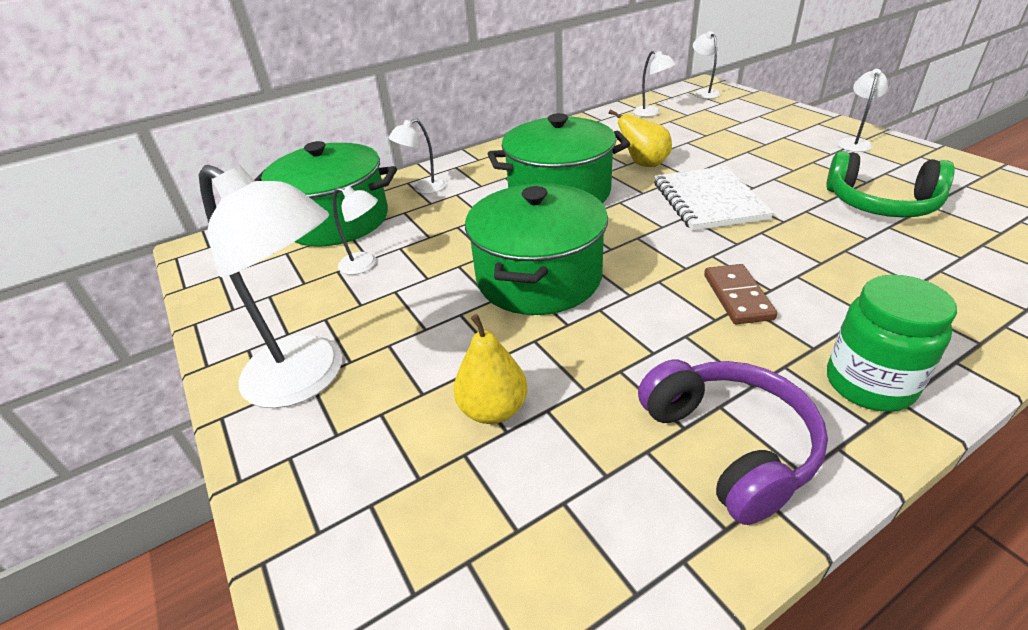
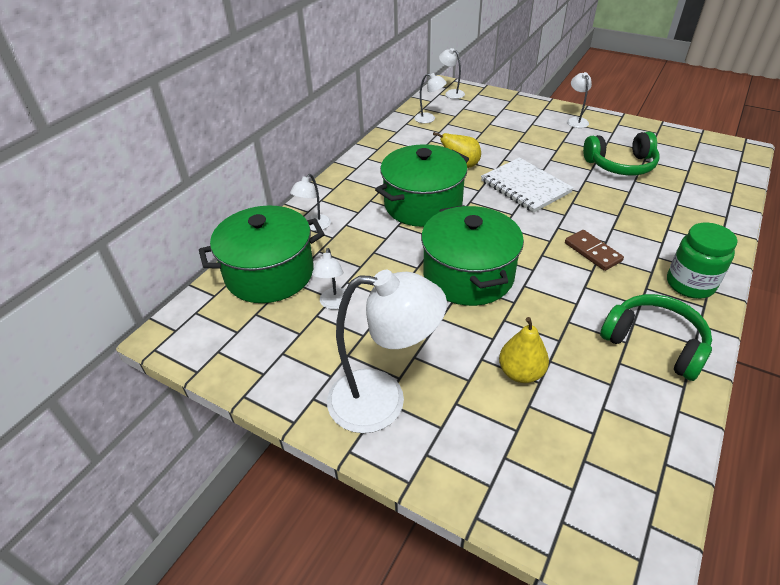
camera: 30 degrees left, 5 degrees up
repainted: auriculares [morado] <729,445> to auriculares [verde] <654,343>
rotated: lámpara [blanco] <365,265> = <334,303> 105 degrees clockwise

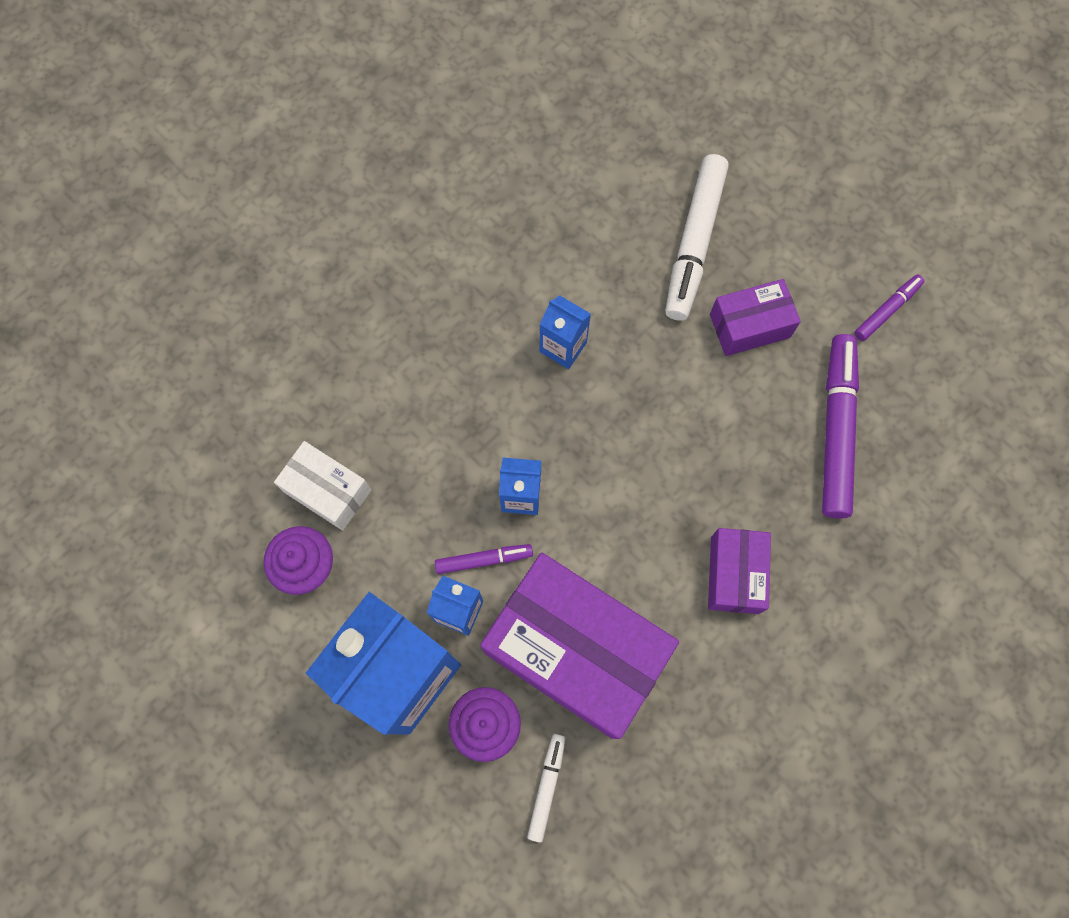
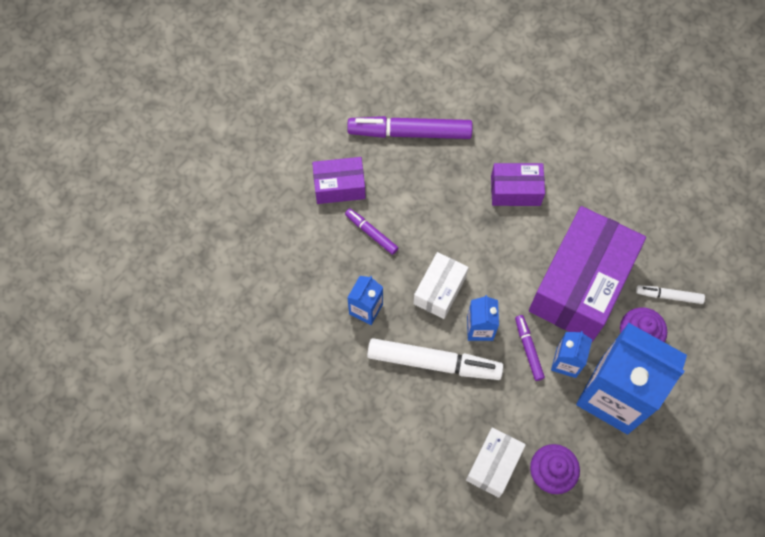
camera: 95 degrees left, 5 degrees down
new: caja [blanco] <440,290>
shifted: rotulador [blanco] <694,242> to <433,362>; rotulador [morado] <886,310> to <371,233>
rotated: caja [morado] <749,326> = <339,186> 75 degrees counterclockwise

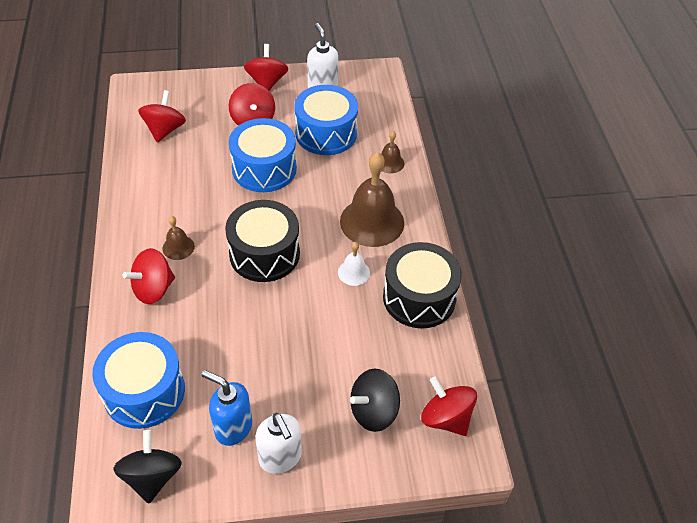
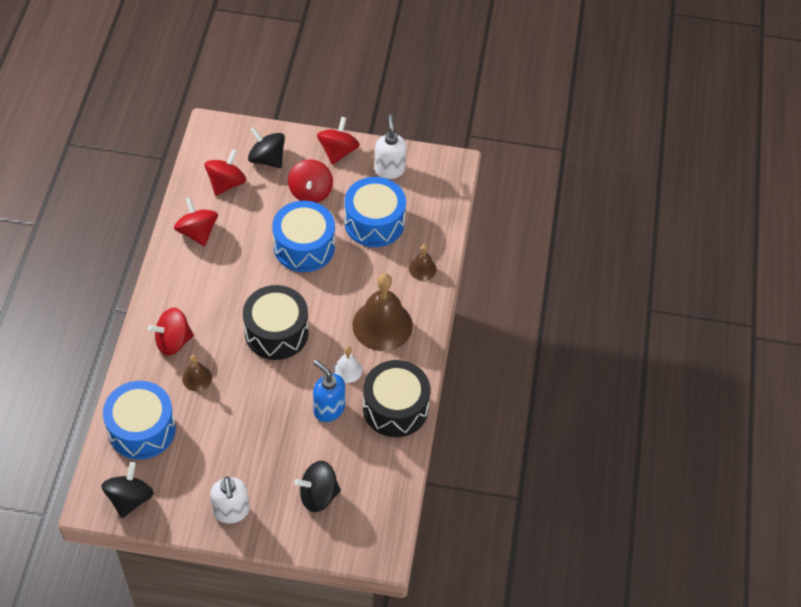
camera: 15 degrees right, 5 degrees up
new: peonza [negro] <267,159>
shifted: campana [marrón] <178,247> to <197,378>; dispensador de jabón [azul] <233,427> to <328,409>; peonza [rojo] <446,418> to <197,232>

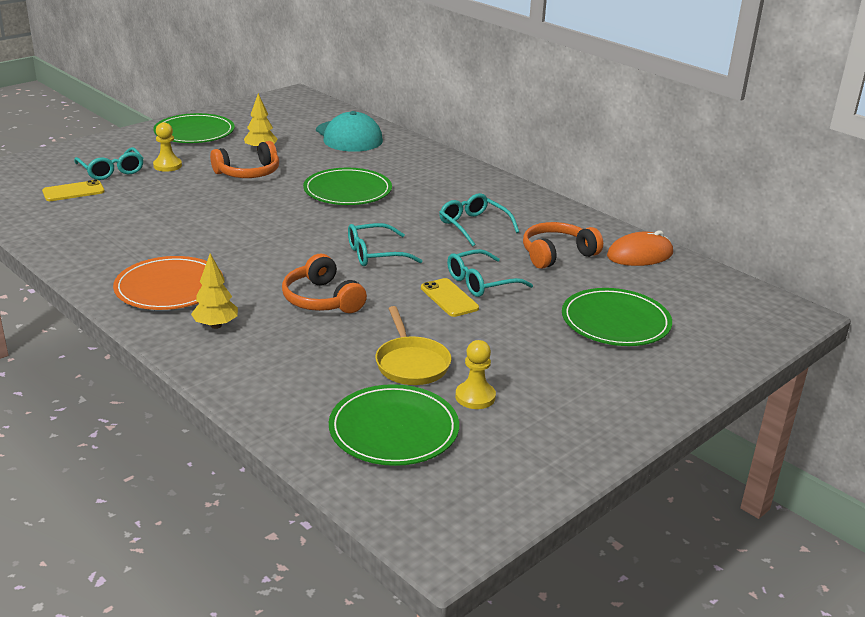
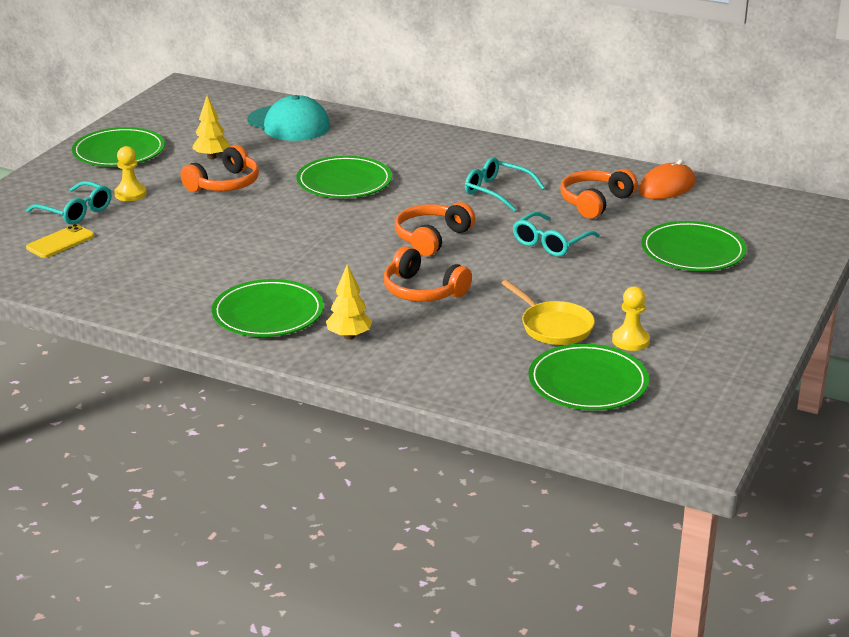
camera: 20 degrees left, 0 degrees up
gone: móvil [amarillo] <449,298>
swapped: gafas [turquesa] <376,254> to auriculares [naranja] <431,238>
repainted: plato [naranja] <169,287> to plato [verde] <268,313>

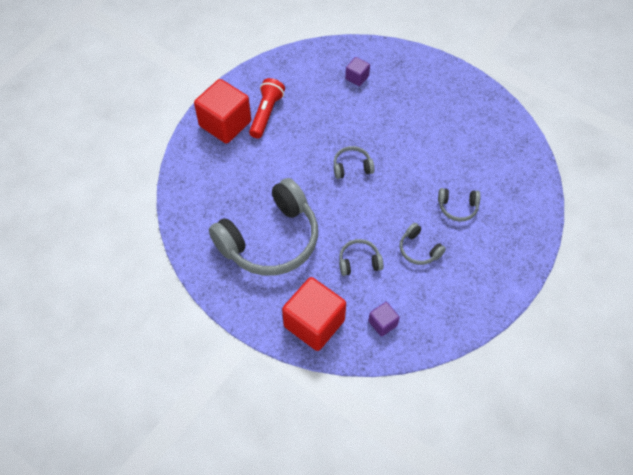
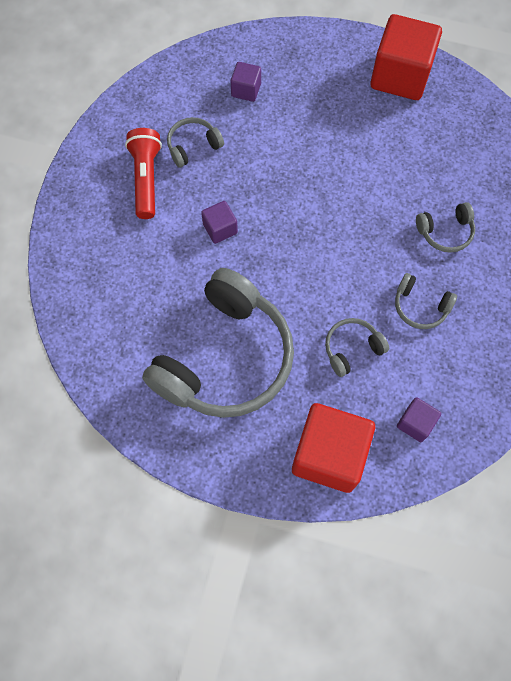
camera: 20 degrees left, 10 degrees up
new: cubo [morado] <220,229>
shifted: cubo [rojo] <225,124> to <400,76>; auriculares [gris] <352,167> to <193,146>

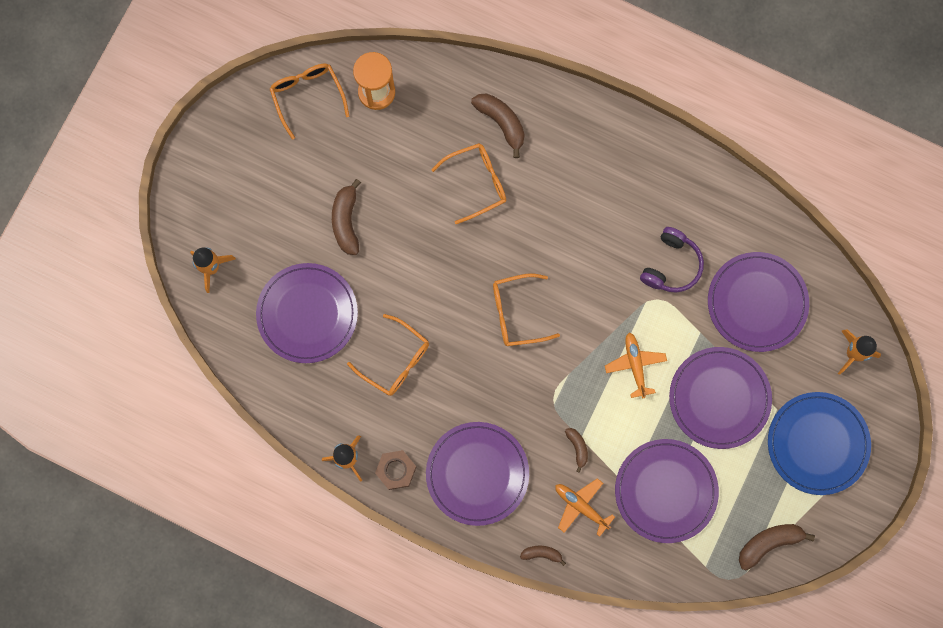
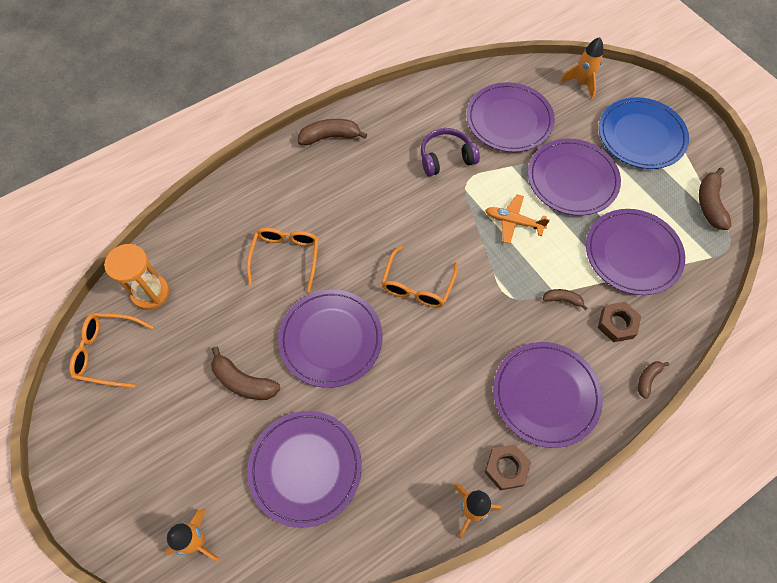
camera: 60 degrees left, 15 degrees down
gone: gafas [naranja] <395,360>
new: plato [morado] <331,339>
shifted: plátano [marrón] <501,123> to <330,137>
swapped: avión [naranja] <581,506> to tuerca [marrón] <617,324>
rotated: auriculares [morado] <671,265> = <446,158> 75 degrees counterclockwise

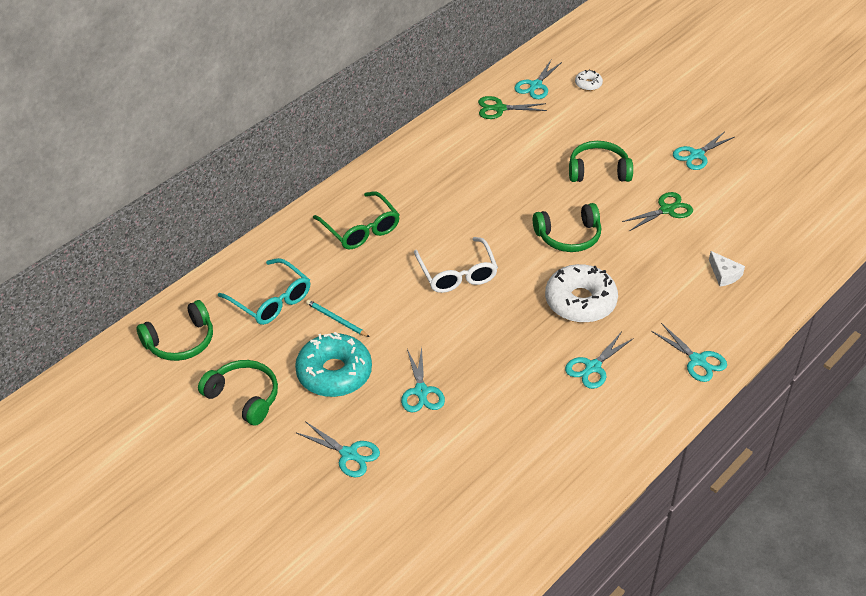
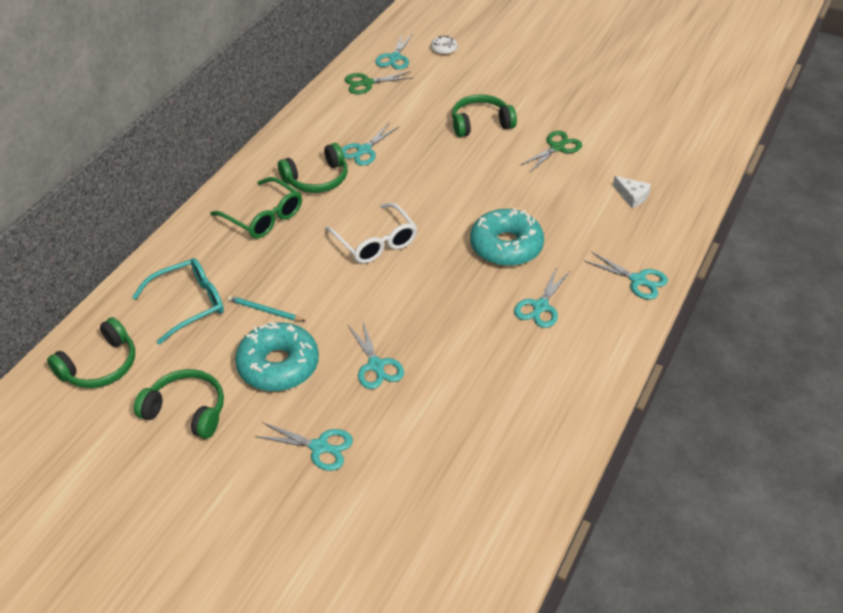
camera: 15 degrees left, 0 degrees up
shifted: auriculares [verde] <568,236> to <317,179>; tijeras [turquesa] <696,155> to <364,150>
repainted: rosquilla [blanco] <580,301> to rosquilla [turquesa] <506,246>
rotated: gafas [turquesa] <271,300> = <189,304> 60 degrees counterclockwise

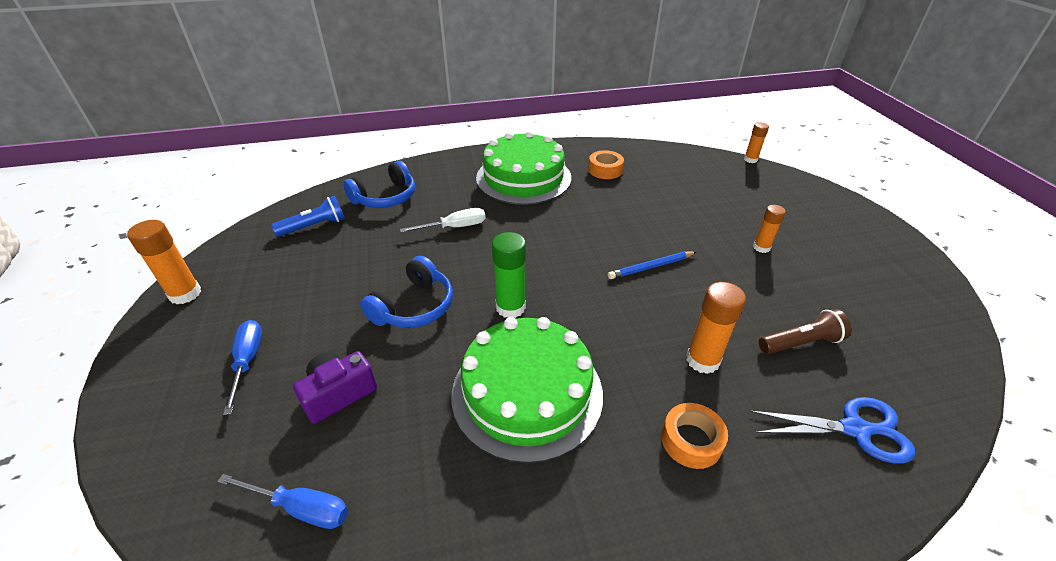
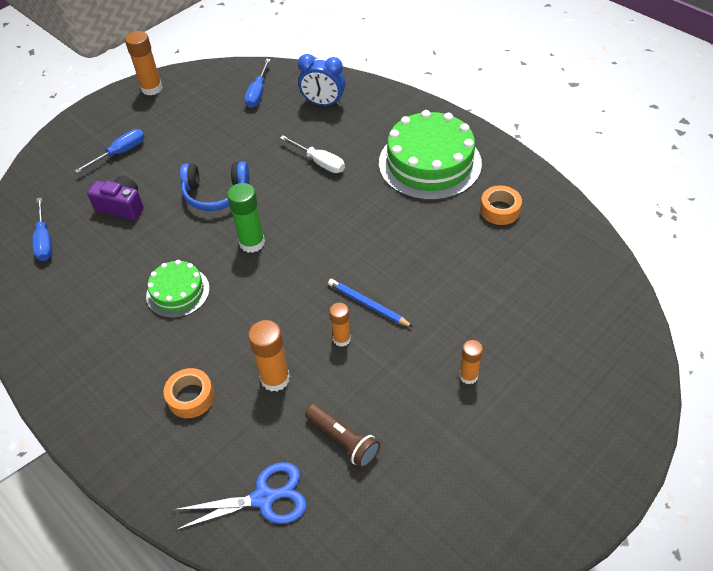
camera: 60 degrees right, 10 degrees up
shifted: barra de pegamento [naranja] <750,159> to <341,339>
swapped: lámpara de mano [azul] <314,226> to destornillador [azul] <258,93>; auriculares [azul] <385,197> to despertador [azul] <323,103>
rotated: tijeras [azul] <855,429> = <264,498> 75 degrees counterclockwise
scaled: tarta [verde] <527,393> = <178,292> x0.54

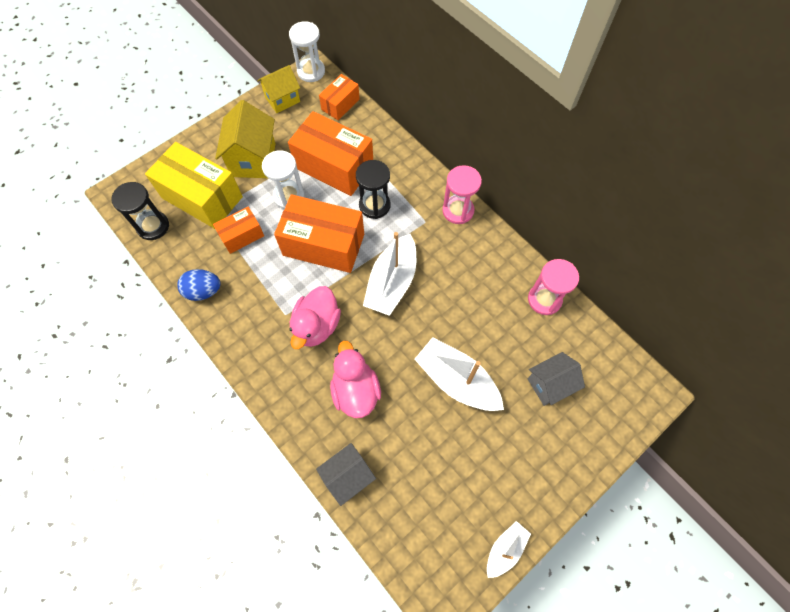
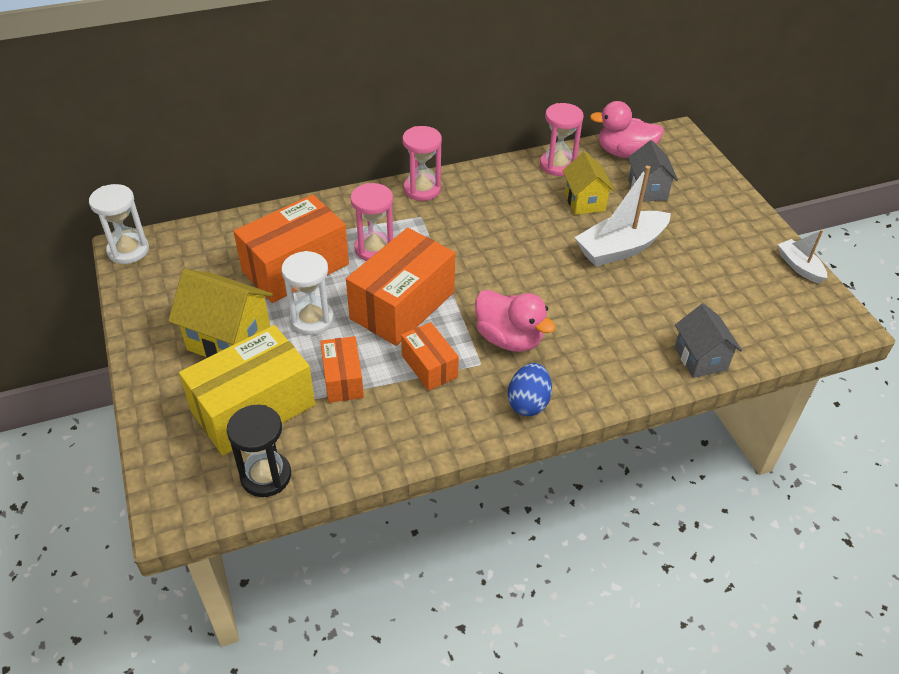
camera: 70 degrees left, 20 degrees down
gone: barco [blanco] <392,282>
shifted: huevo [azul] <203,291> to <528,403>; casa [amarillo] <282,99> to <584,202>; caja [naranja] <340,104> to <429,366>; pato [rosa] <355,390> to <624,153>
repainted: reloj de arena [negro] <374,205> to reloj de arena [rosa] <374,249>

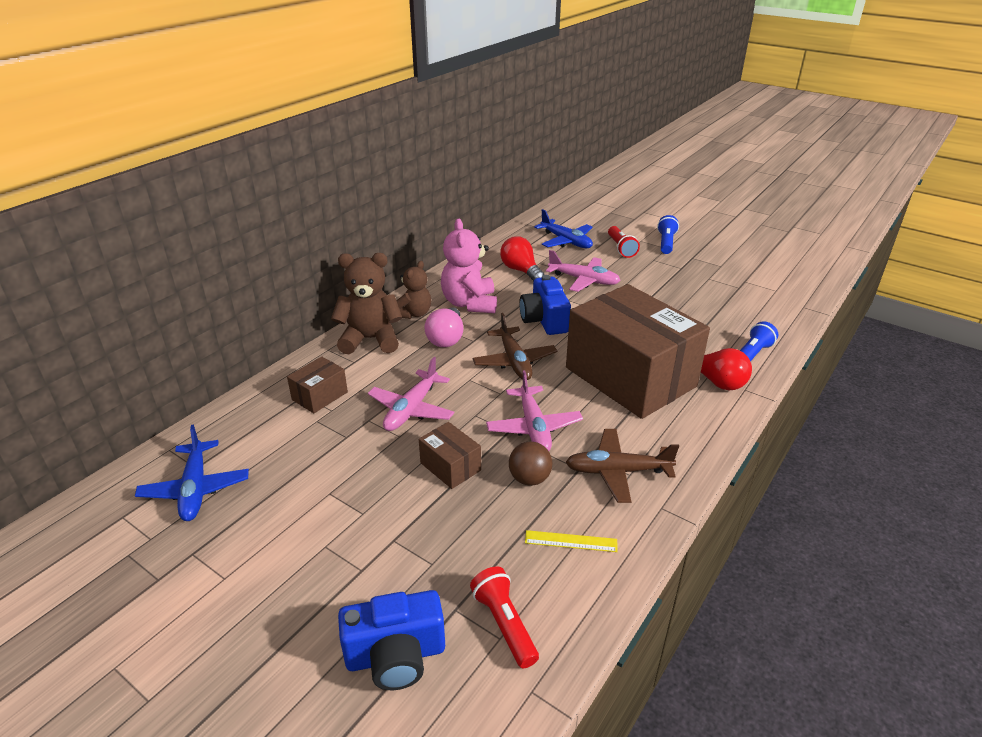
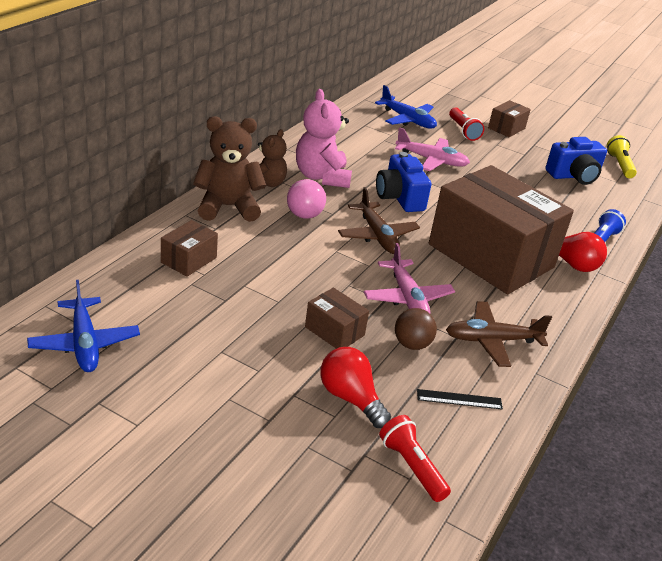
camera: 10 degrees left, 0 degrees up
gone: avión [rosa] <411,409>
new: lámpara de mano [amarillo] <619,165>
shifted: cámara [azul] <396,656> to <574,176>; bombilla [rojo] <521,270> to <350,398>
swapped: lámpara de mano [azul] <666,243> to caja [marrón] <506,128>
repainted: regla [amarillo] <571,541> to regla [negro] <459,399>

